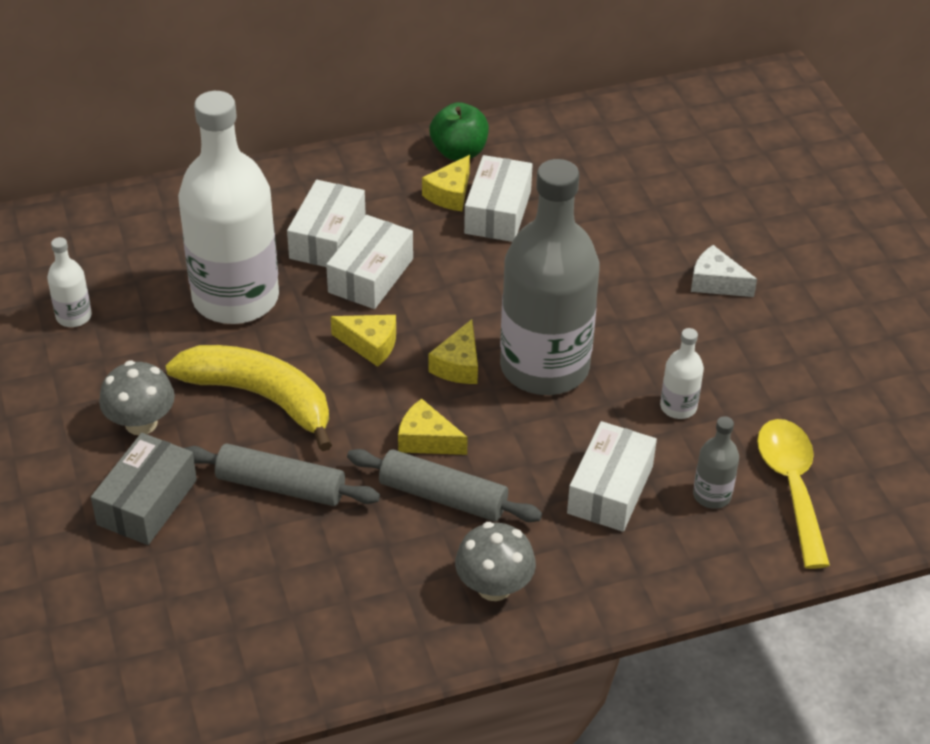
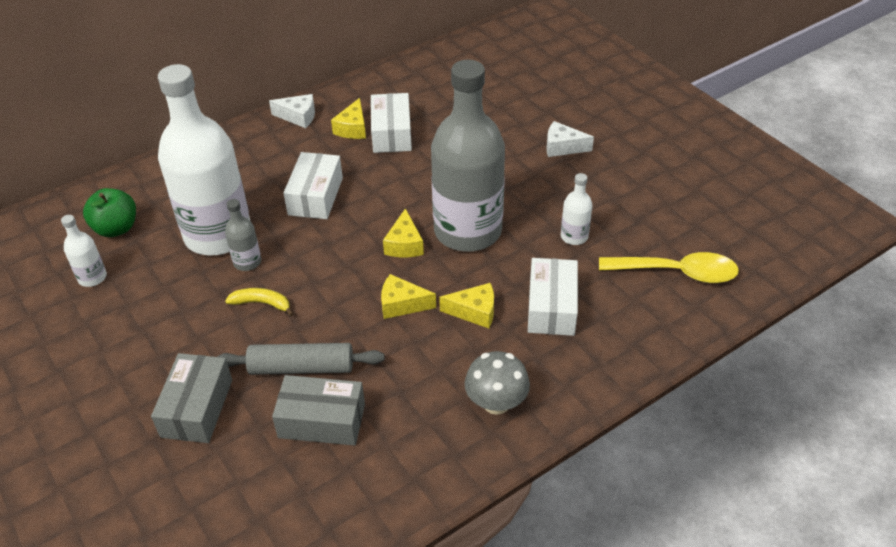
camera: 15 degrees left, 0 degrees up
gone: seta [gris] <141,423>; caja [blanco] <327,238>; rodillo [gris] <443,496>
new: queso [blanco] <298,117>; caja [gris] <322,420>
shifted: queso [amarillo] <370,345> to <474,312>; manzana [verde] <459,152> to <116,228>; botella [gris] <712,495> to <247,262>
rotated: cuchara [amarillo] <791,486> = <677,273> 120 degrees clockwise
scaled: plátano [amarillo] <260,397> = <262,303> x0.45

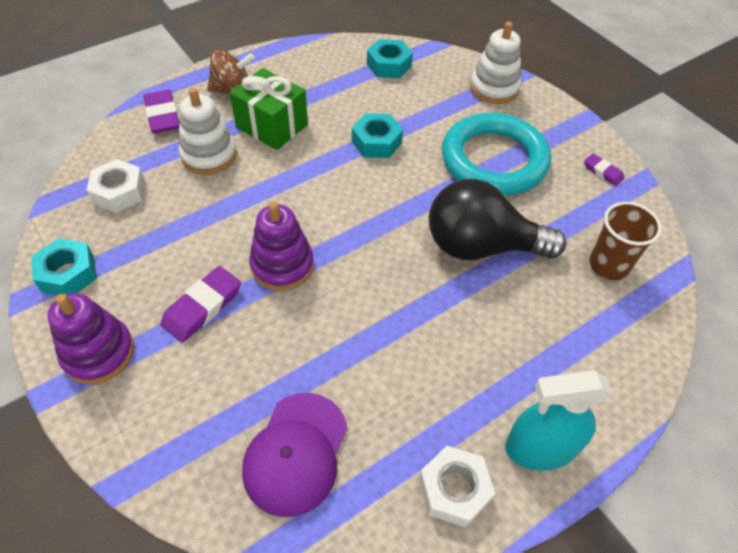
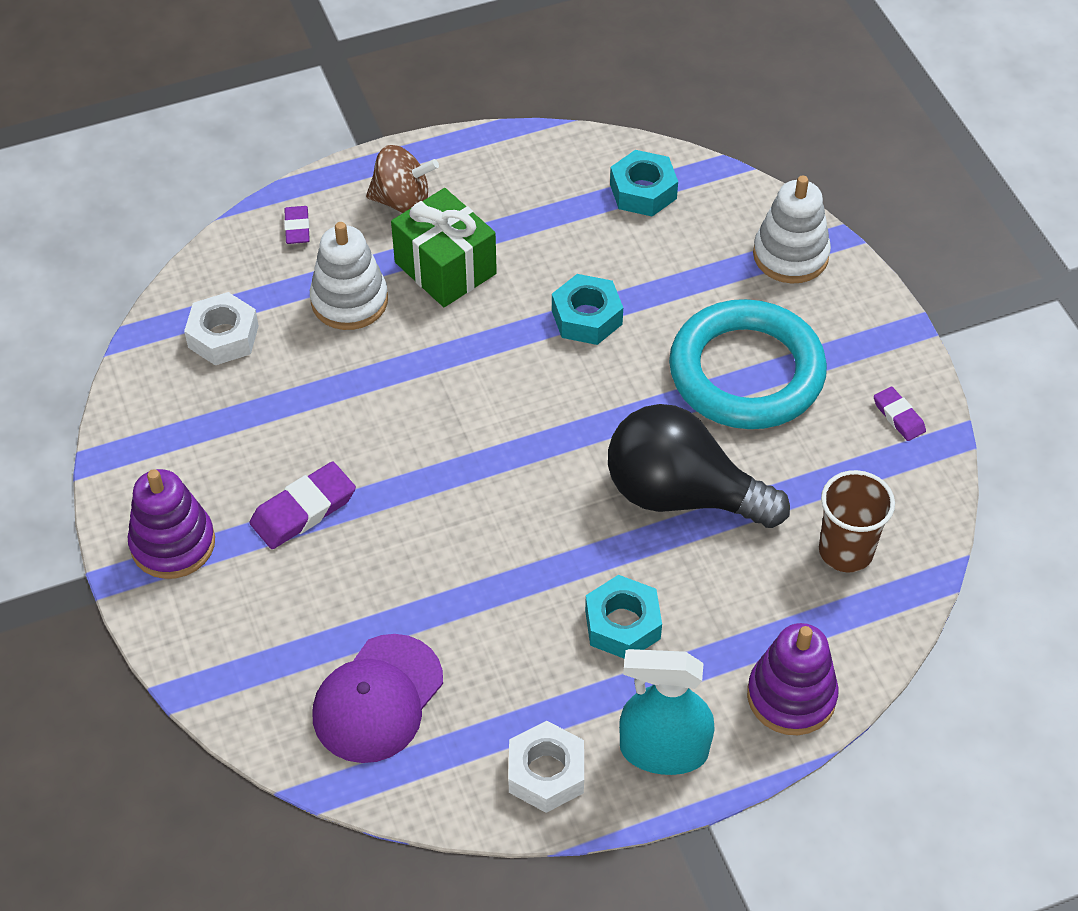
camera: 15 degrees right, 0 degrees up
shifted: tuerca [turquesa] <68,274> to <622,624>; juguete apilable [morado] <282,265> to <791,696>
scaled: goma de borrar [morado] <162,115> = <297,228> x0.59

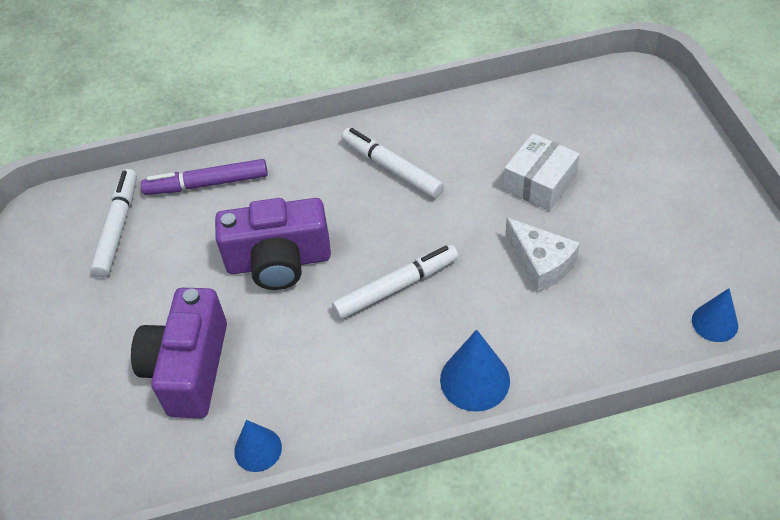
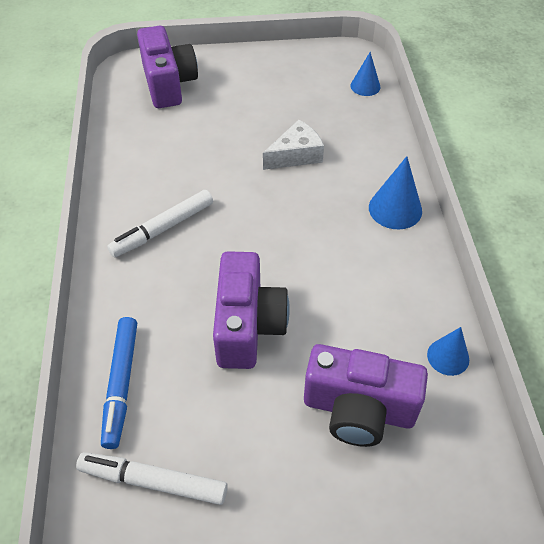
camera: 85 degrees left, 0 degrees up
gone: rotulador [blanco] <396,287>; caja [blanco] <539,183>
new: cámara [morado] <168,84>
repainted: rotulador [morado] <207,184> to rotulador [azul] <121,384>

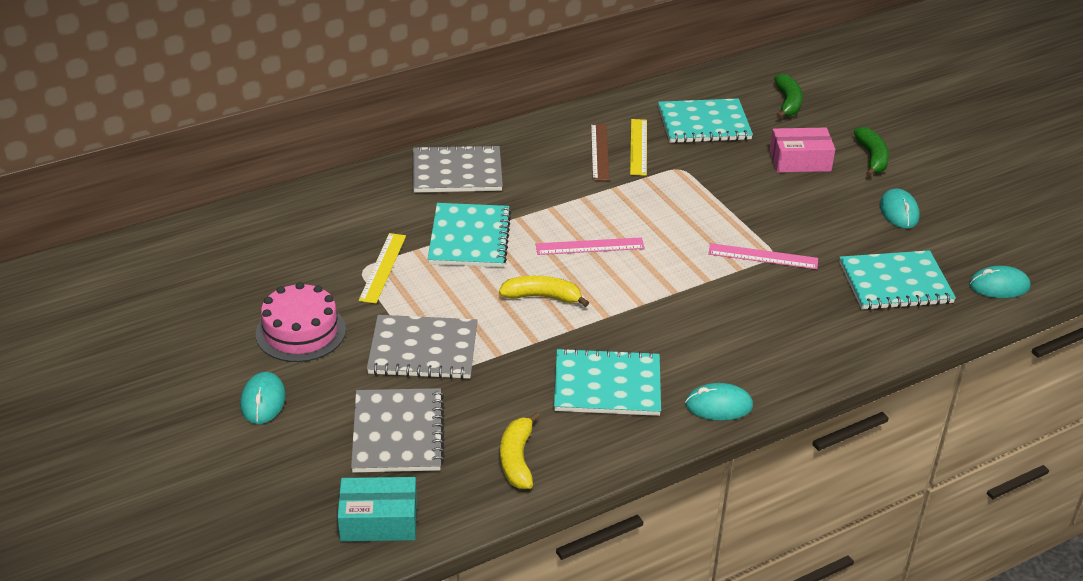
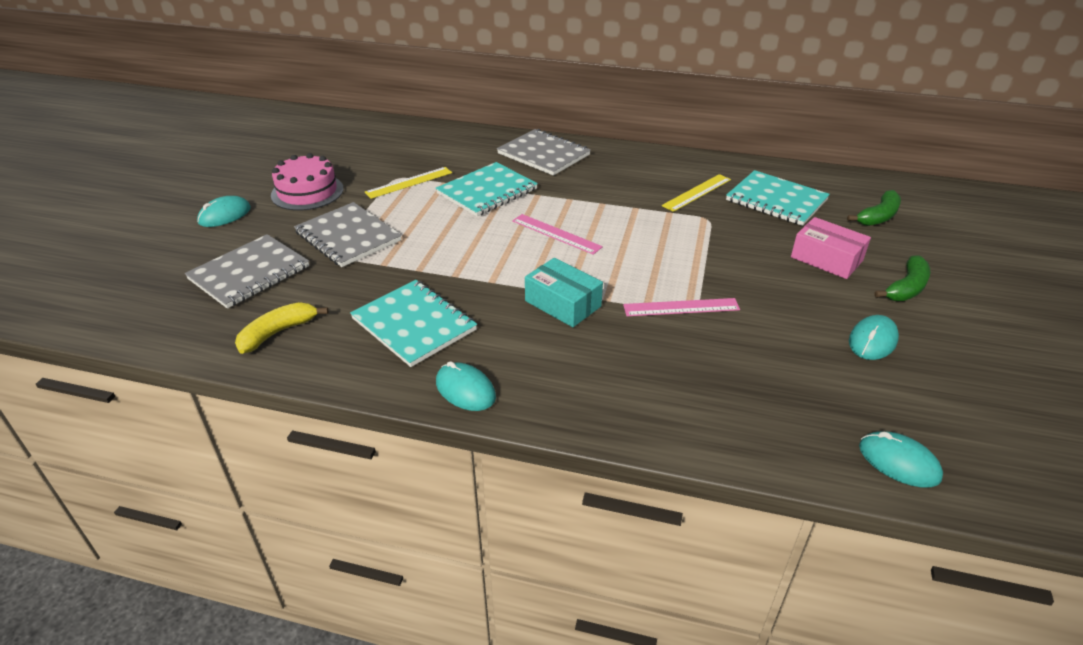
camera: 45 degrees right, 0 degrees up
gone: plátano [amarillo] <542,297>; regla [marrón] <599,152>; cuaderno [turquesa] <895,283>
shifted: caja [turquesa] <378,521> to <563,304>
rotated: regla [rosa] <763,256> = <681,307> 60 degrees counterclockwise

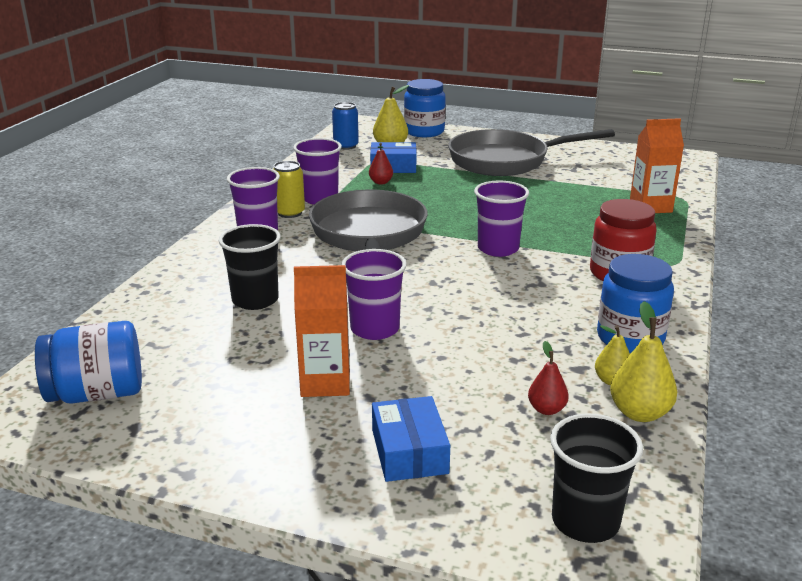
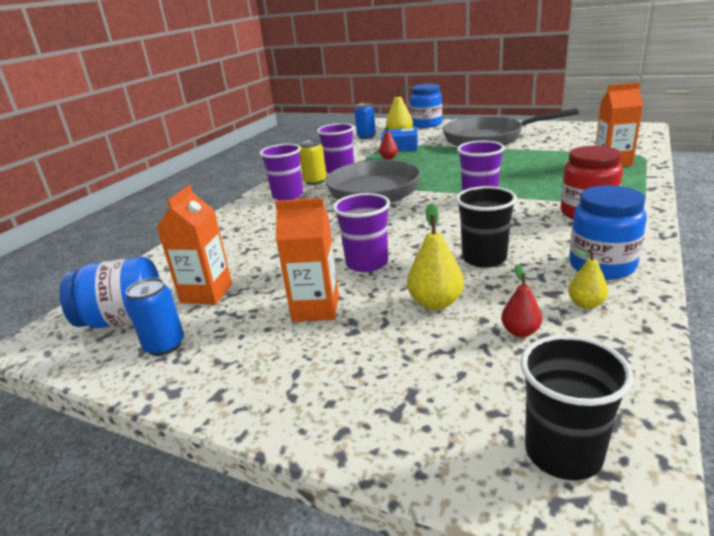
camera: 10 degrees right, 0 degrees up
gone: caja [azul] <409,451>
new: lata [azul] <164,345>; cartón de leche [naranja] <206,293>
shifted: vaso [negro] <255,300> to <484,258>; pera [amarillo] <639,413> to <435,303>

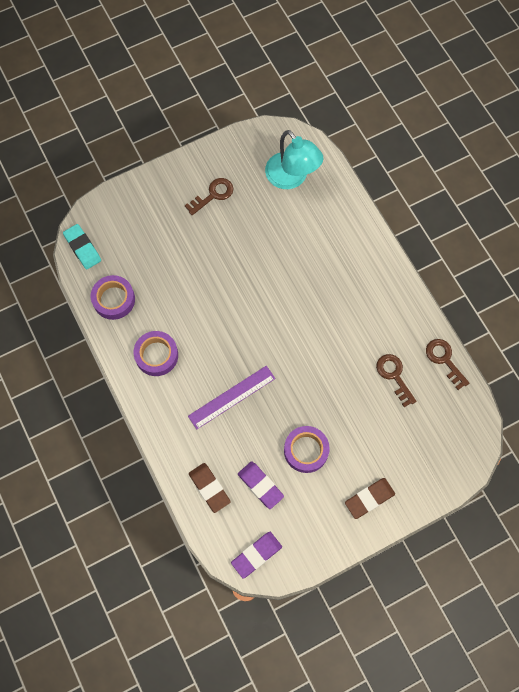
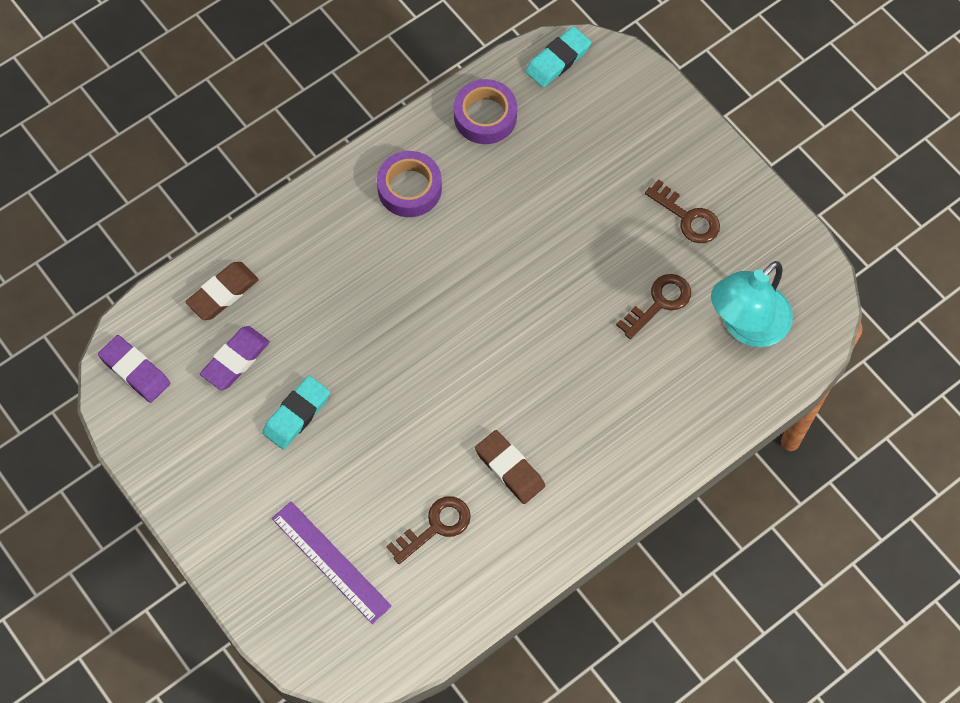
camera: 80 degrees right, 5 degrees down
shifted: regla [morado] <232,397> to <331,562>; goma de borrar [marrón] <369,498> to <509,469>; llave [marrón] <444,360> to <659,303>
swapped: cinta adhesiva [morado] <306,450> to goma de borrar [turquesa] <296,414>

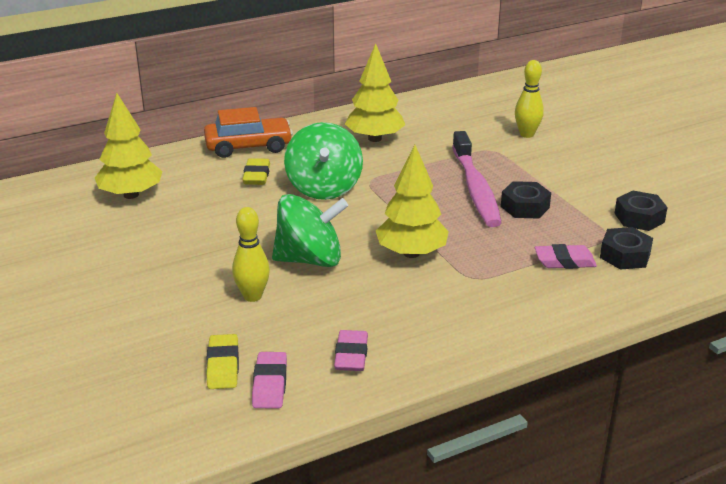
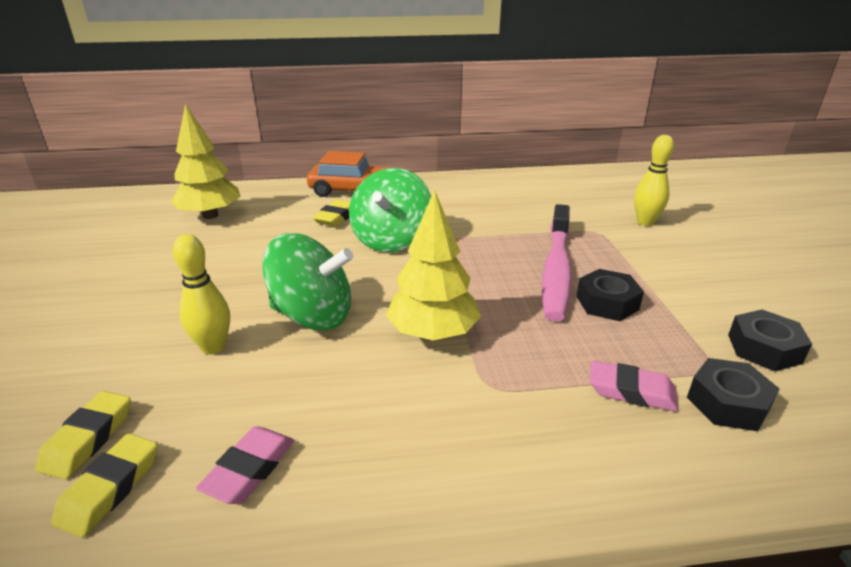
camera: 20 degrees right, 0 degrees up
gone: árbol [amarillo] <374,138>
repainted: goma de borrar [rosa] <270,385> to goma de borrar [amarillo] <110,488>

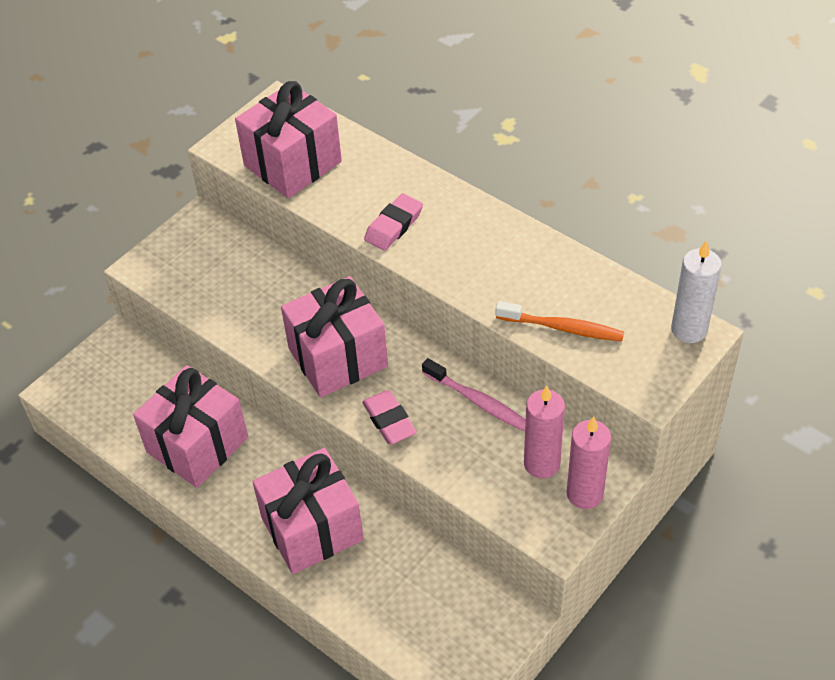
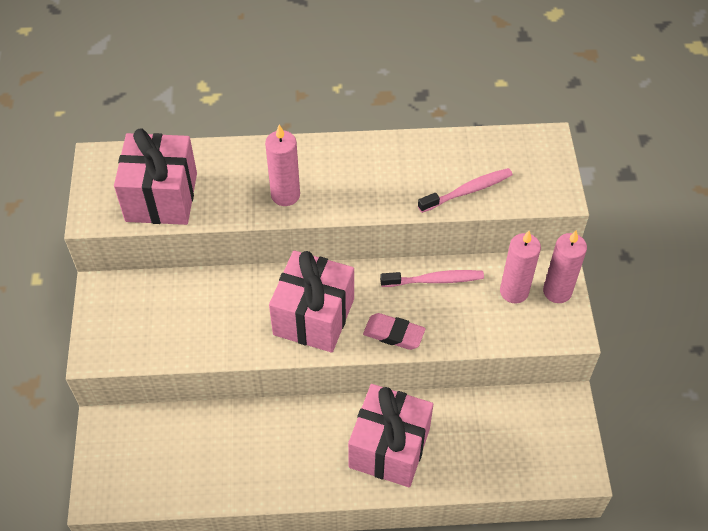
camera: 45 degrees left, 5 degrees up
gone: regalo [rosa] <197,445>; vela [blanco] <689,330>
swapped: goma de borrar [rosa] <394,226> to vela [rosa] <285,195>
repainted: cepillo de dientes [naranja] <563,328> to cepillo de dientes [rosa] <468,191>

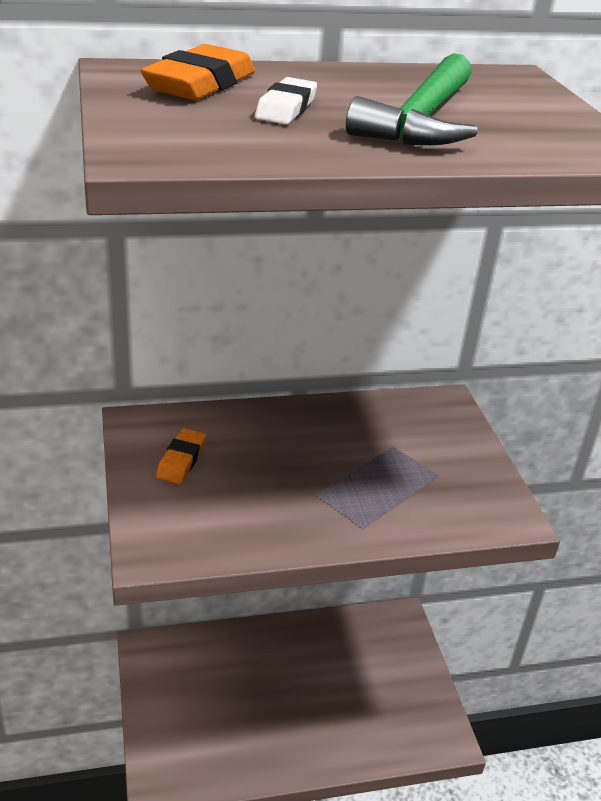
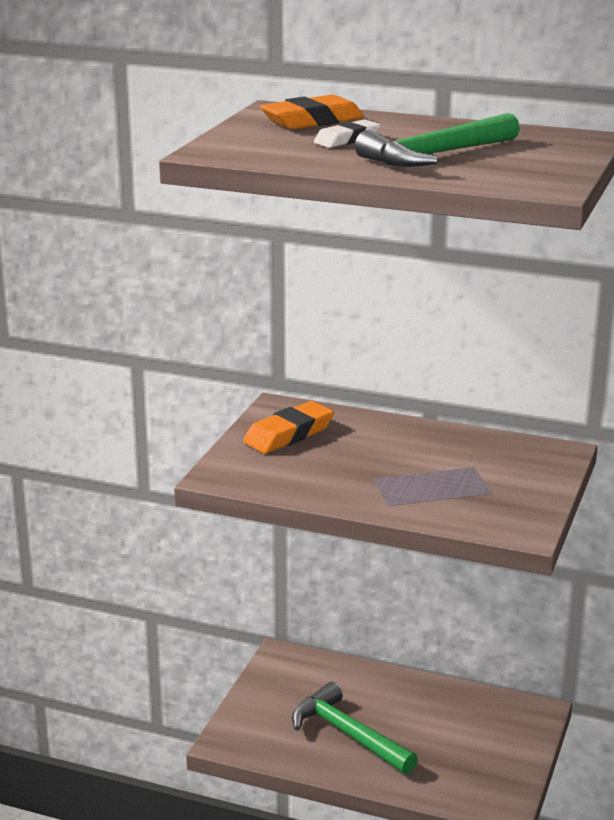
camera: 35 degrees right, 10 degrees down
new: martillo [verde] <348,734>
scaled: goma de borrar [naranja] <181,460> = <289,434> x1.56

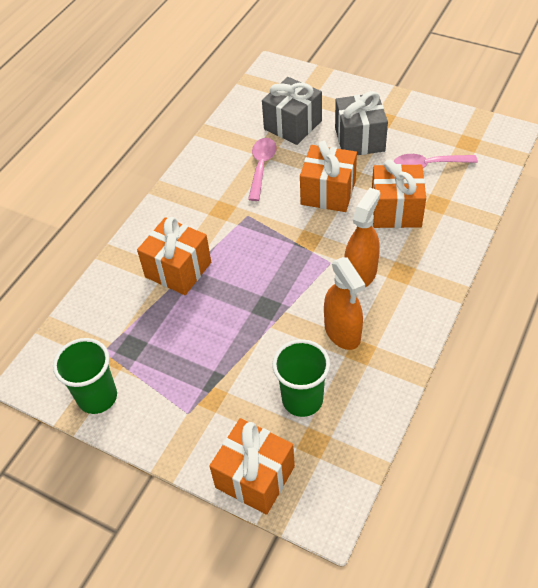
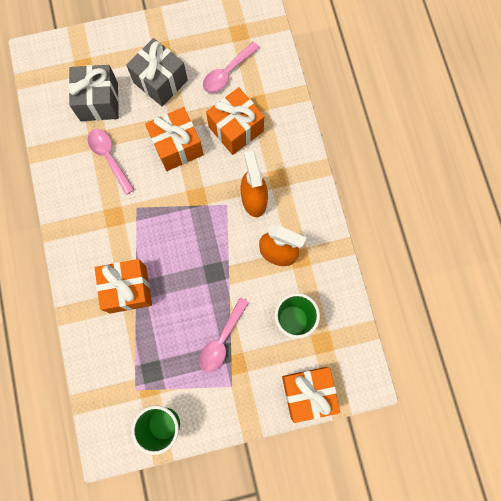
camera: 45 degrees left, 25 degrees up
new: cuchara [rosa] <221,340>

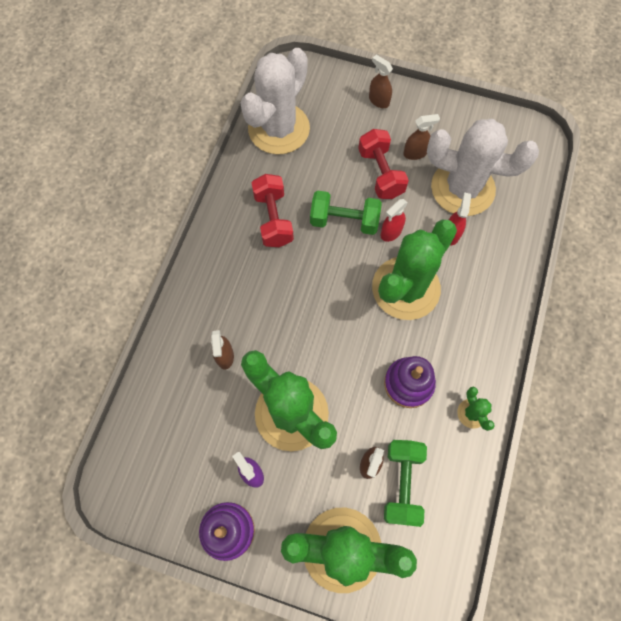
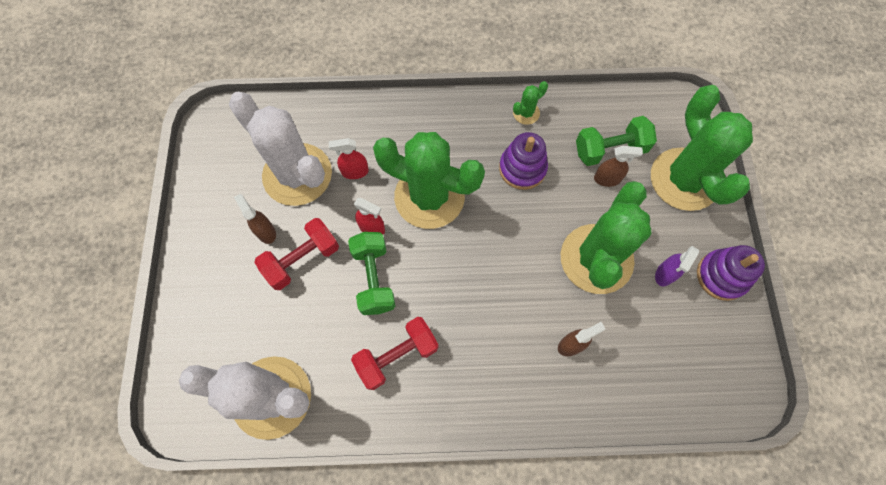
camera: 110 degrees left, 0 degrees up
gone: pulverizador [marrón] <378,101>
rotated: cactus [blanco] <462,188> = <297,175> 45 degrees counterclockwise

